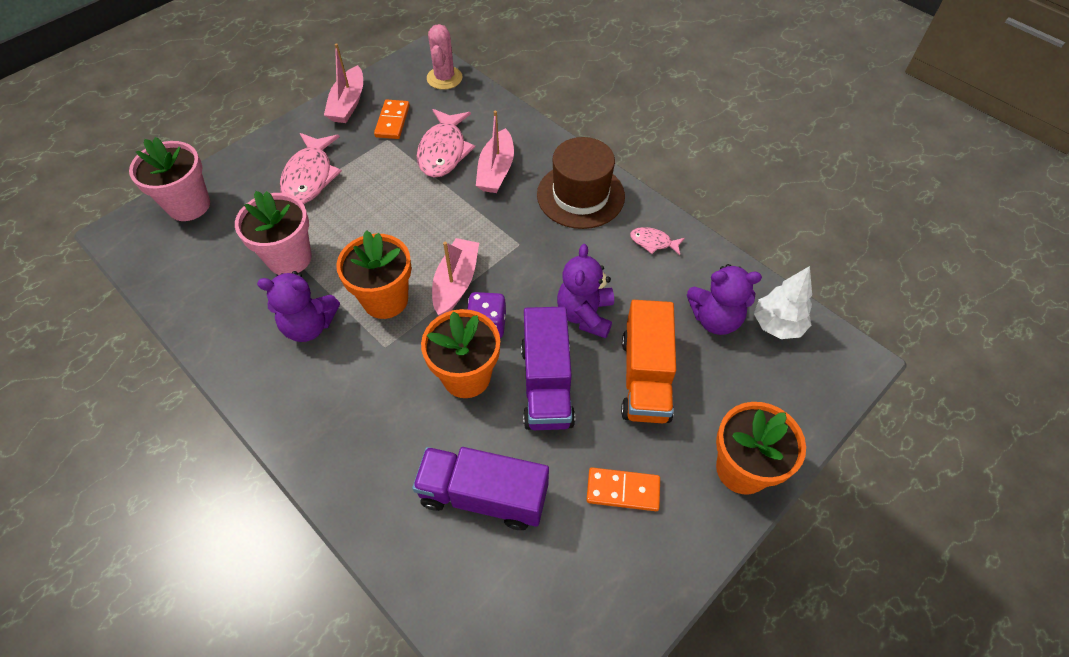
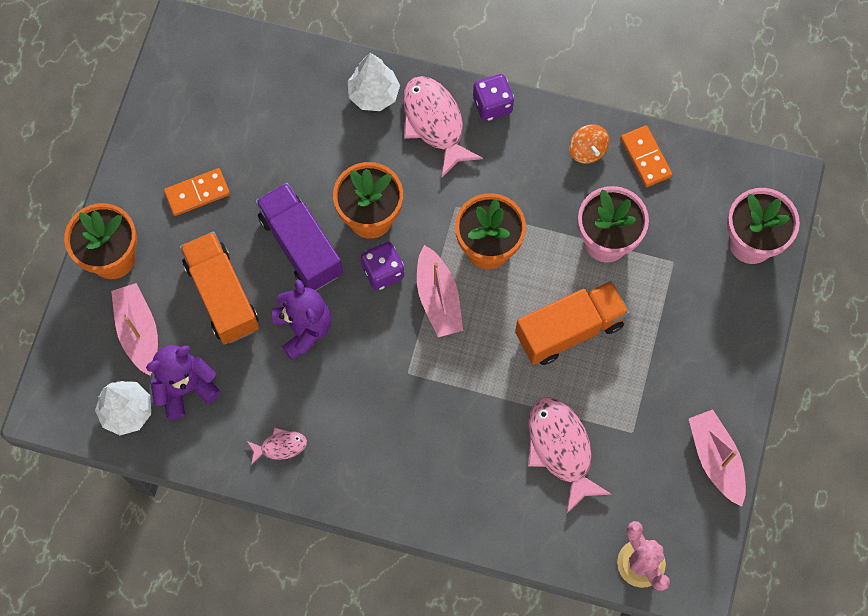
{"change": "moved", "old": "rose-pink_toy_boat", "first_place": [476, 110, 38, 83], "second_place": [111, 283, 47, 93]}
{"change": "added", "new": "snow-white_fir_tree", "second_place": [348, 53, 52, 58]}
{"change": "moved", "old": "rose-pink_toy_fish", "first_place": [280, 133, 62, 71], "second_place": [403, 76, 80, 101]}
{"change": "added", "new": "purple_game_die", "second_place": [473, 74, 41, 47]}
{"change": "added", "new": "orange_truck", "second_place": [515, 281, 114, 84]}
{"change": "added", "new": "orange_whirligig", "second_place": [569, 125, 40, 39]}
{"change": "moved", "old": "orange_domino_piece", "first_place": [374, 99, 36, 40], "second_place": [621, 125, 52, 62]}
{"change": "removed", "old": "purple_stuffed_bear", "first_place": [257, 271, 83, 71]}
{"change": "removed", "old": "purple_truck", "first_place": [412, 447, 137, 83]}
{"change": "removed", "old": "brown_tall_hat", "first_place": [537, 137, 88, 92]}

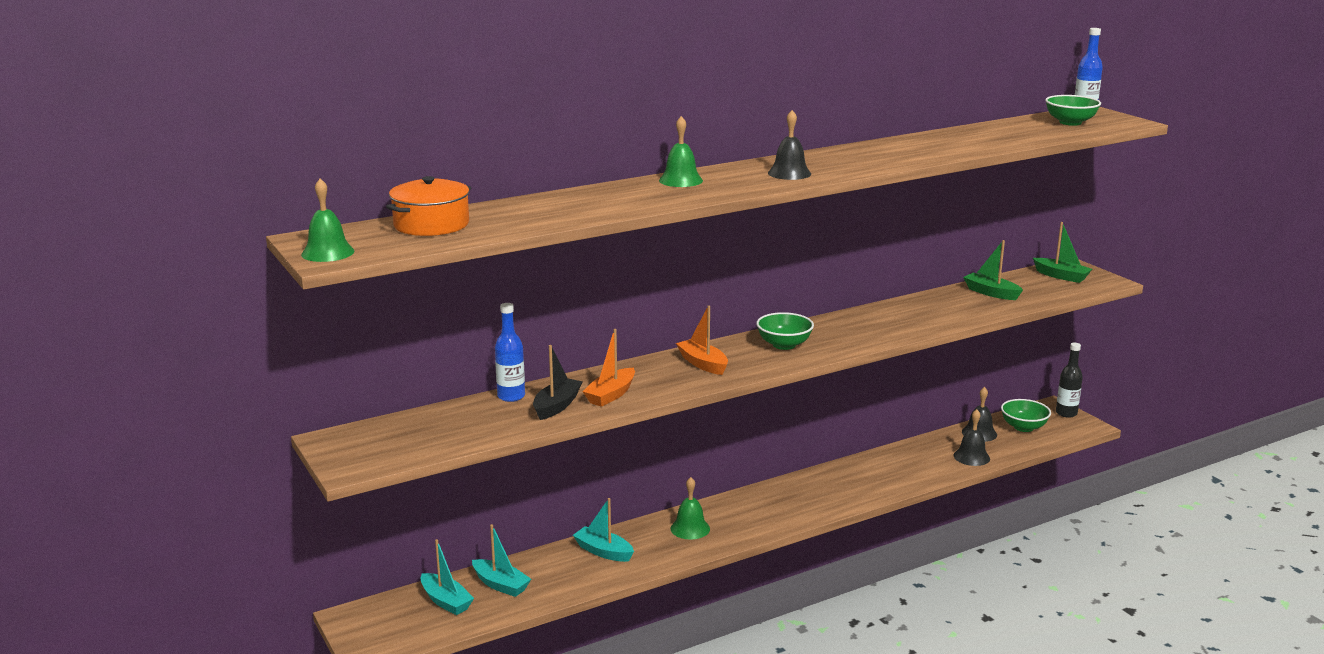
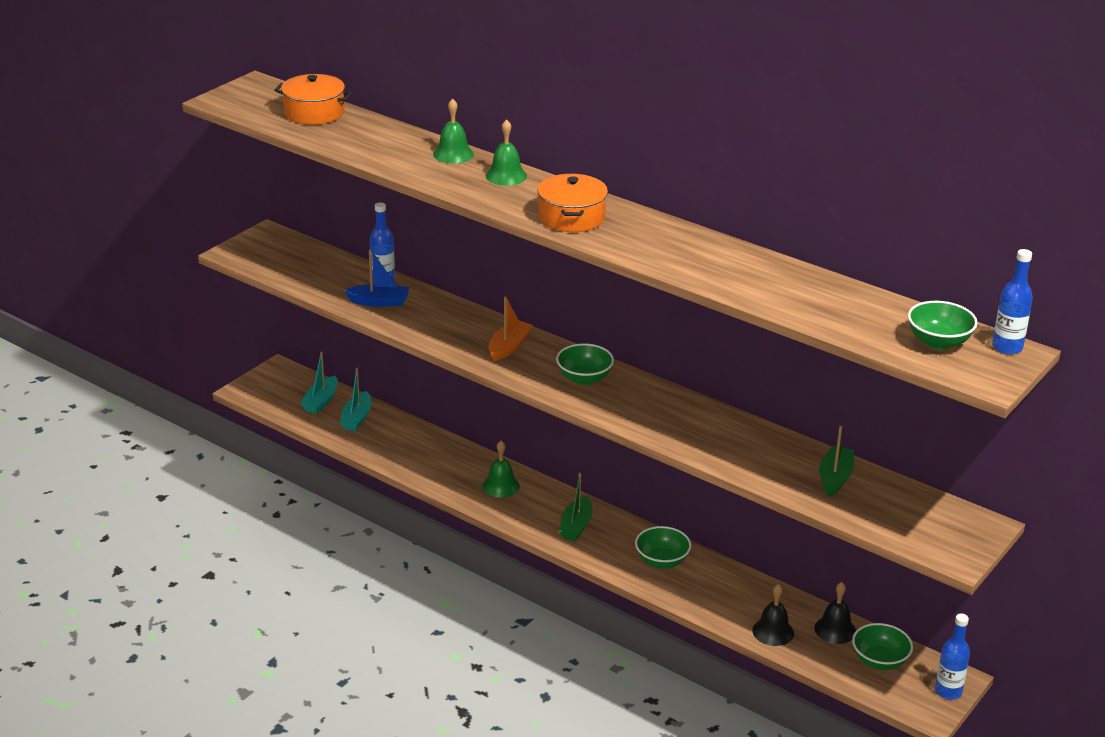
{"change": "recoloured", "old": "ebony_toy_boat", "new": "blue_toy_boat", "first_place": [533, 345, 50, 75], "second_place": [344, 249, 65, 58]}
{"change": "moved", "old": "green_bell", "first_place": [301, 178, 53, 84], "second_place": [433, 98, 41, 66]}
{"change": "replaced", "old": "ebony_bell", "new": "orange_pot", "first_place": [768, 110, 43, 70], "second_place": [537, 174, 71, 58]}
{"change": "moved", "old": "green_toy_boat", "first_place": [1033, 222, 59, 61], "second_place": [559, 473, 34, 68]}
{"change": "added", "new": "green_serving_bowl", "second_place": [635, 526, 56, 43]}
{"change": "recoloured", "old": "ebony_bottle", "new": "blue_bottle", "first_place": [1056, 343, 27, 75], "second_place": [935, 613, 35, 87]}
{"change": "removed", "old": "teal_toy_boat", "first_place": [573, 498, 61, 64]}
{"change": "removed", "old": "orange_toy_boat", "first_place": [582, 329, 53, 78]}

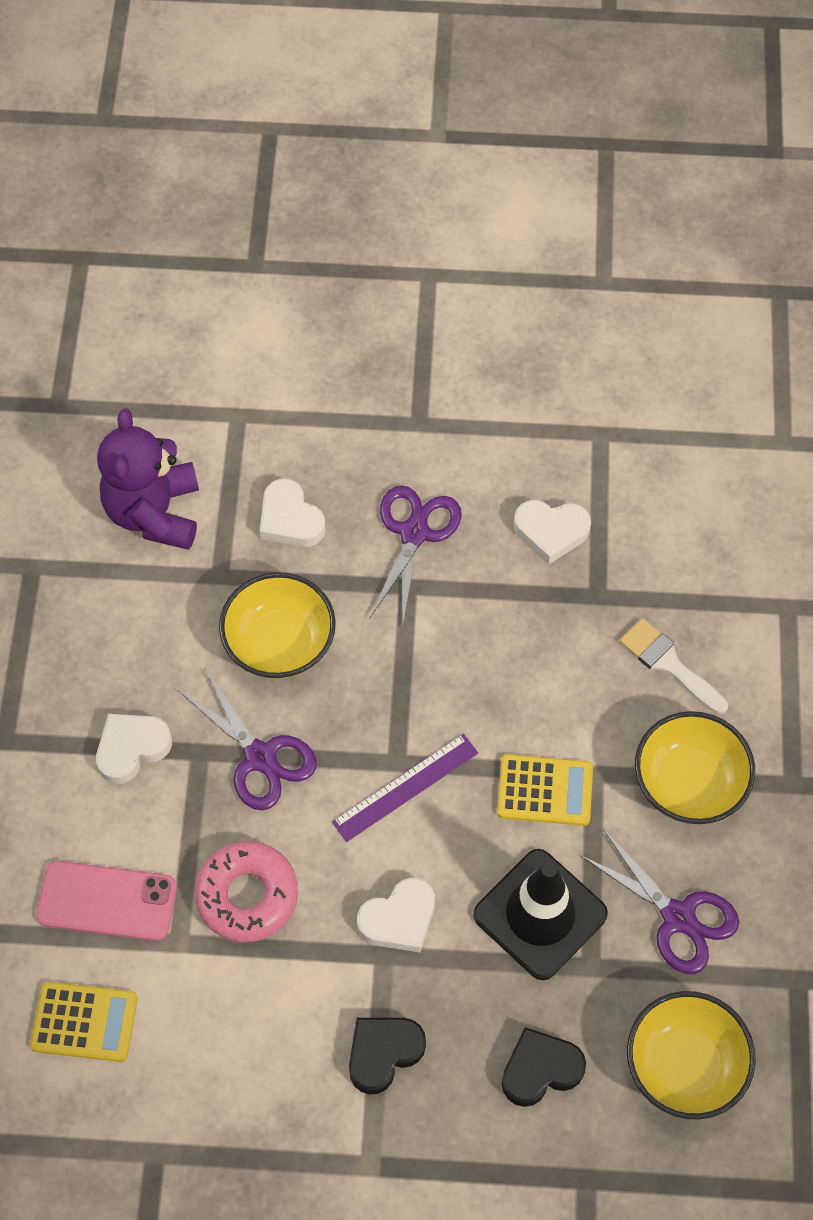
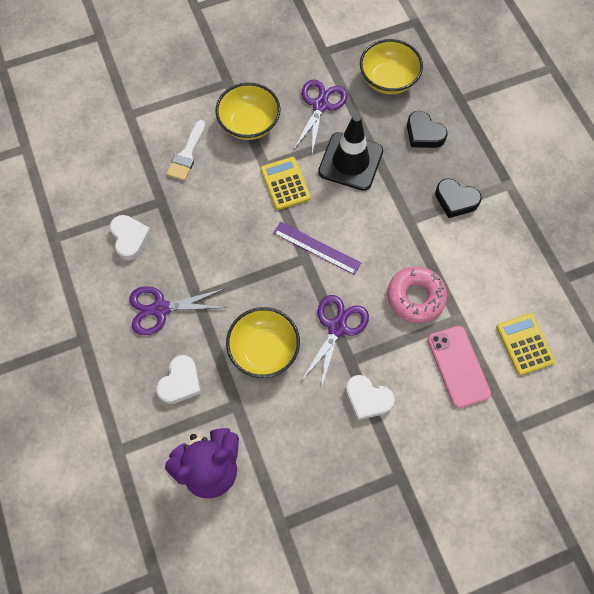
{"change": "removed", "old": "snow-white_heart_shape", "first_place": [357, 877, 78, 76]}

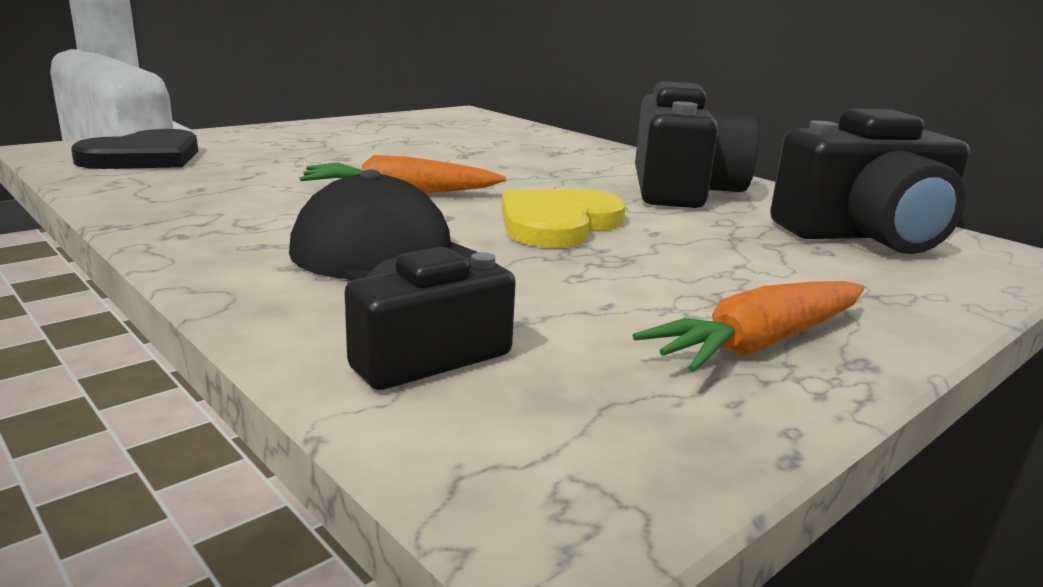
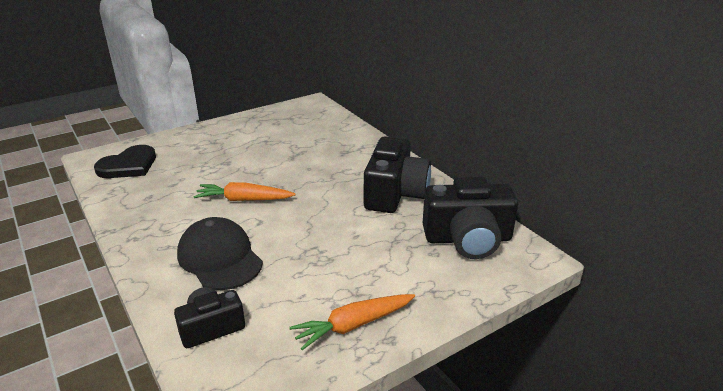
{"change": "removed", "old": "yellow_heart_shape", "first_place": [502, 189, 124, 59]}

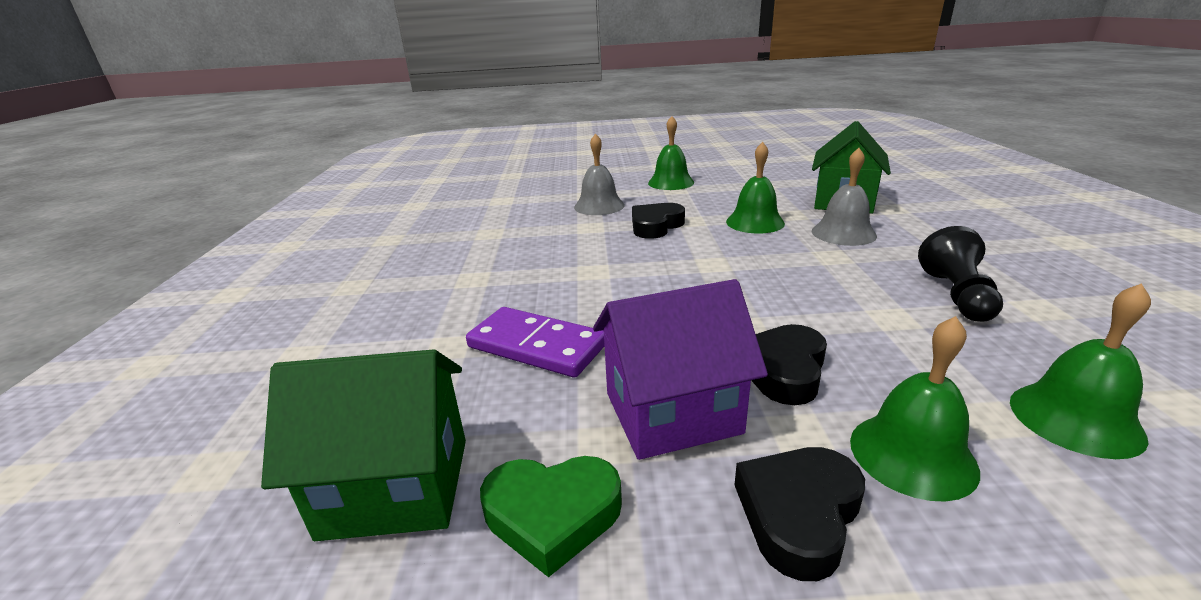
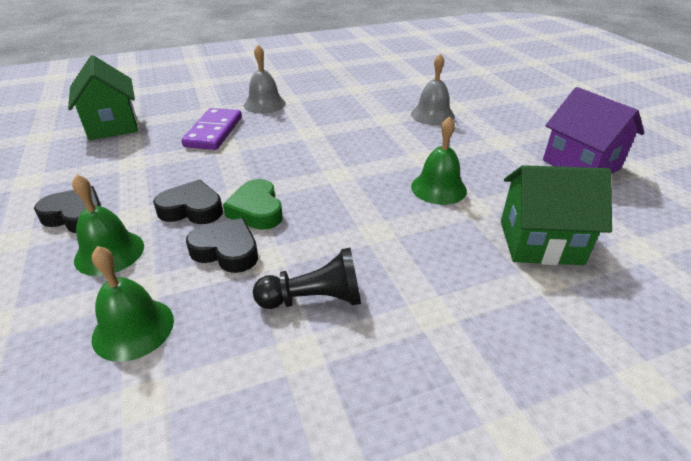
{"change": "moved", "old": "ebony_heart_shape", "first_place": [632, 203, 53, 36], "second_place": [186, 218, 72, 55]}
{"change": "moved", "old": "green_heart_shape", "first_place": [480, 456, 142, 121], "second_place": [223, 179, 60, 51]}
{"change": "moved", "old": "grey_bell", "first_place": [811, 148, 66, 98], "second_place": [244, 45, 42, 69]}
{"change": "moved", "old": "purple_cottage", "first_place": [593, 279, 175, 181], "second_place": [543, 87, 101, 87]}
{"change": "removed", "old": "green_bell", "first_place": [648, 116, 46, 74]}

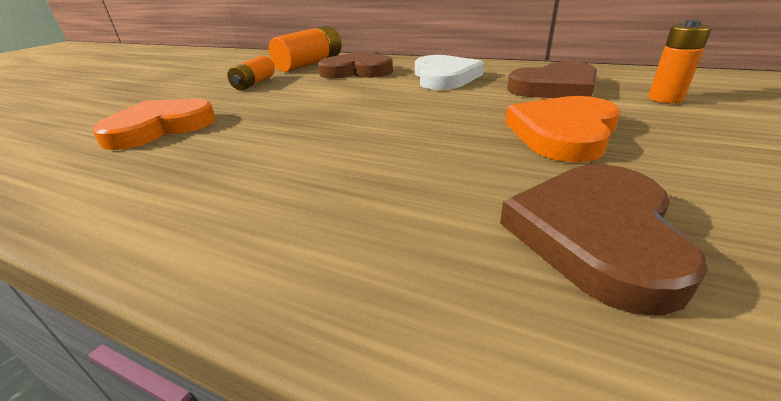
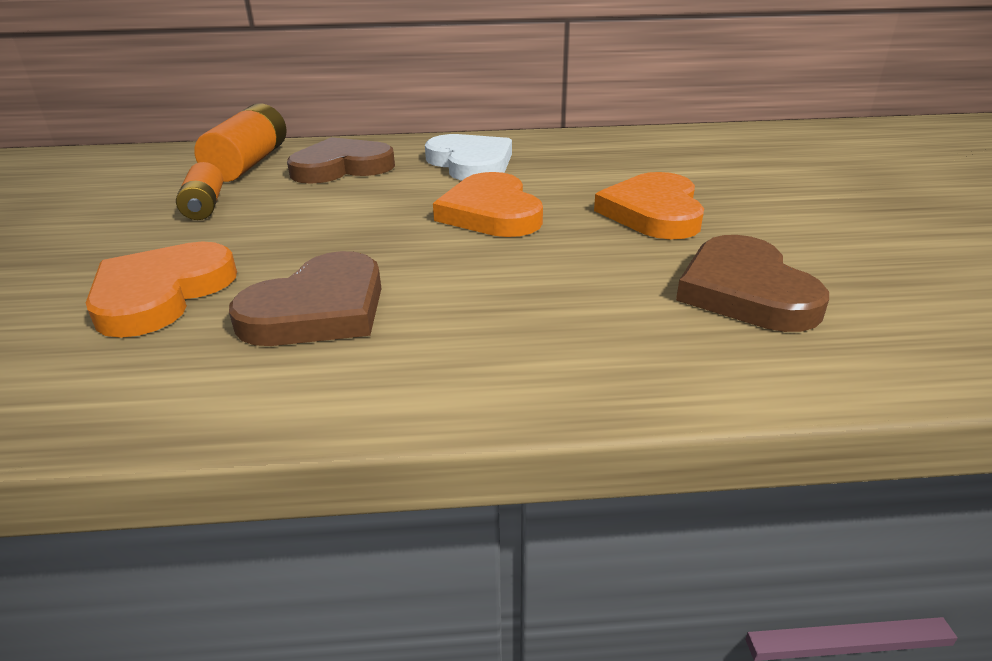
{"change": "moved", "old": "brown_heart_shape", "first_place": [507, 61, 90, 37], "second_place": [229, 251, 153, 95]}
{"change": "added", "new": "orange_heart_shape", "second_place": [433, 172, 110, 65]}
{"change": "removed", "old": "orange_power_cell", "first_place": [648, 20, 64, 83]}

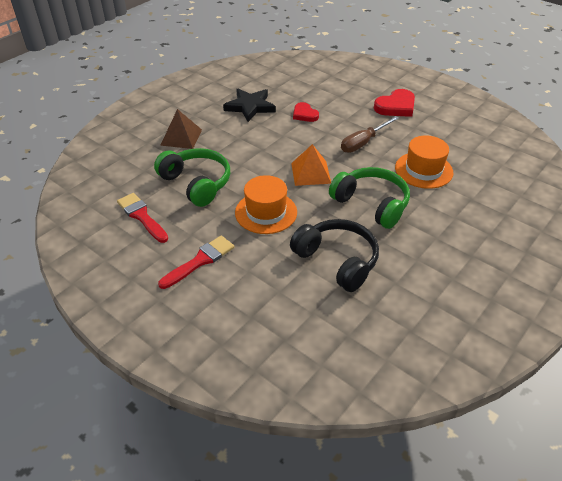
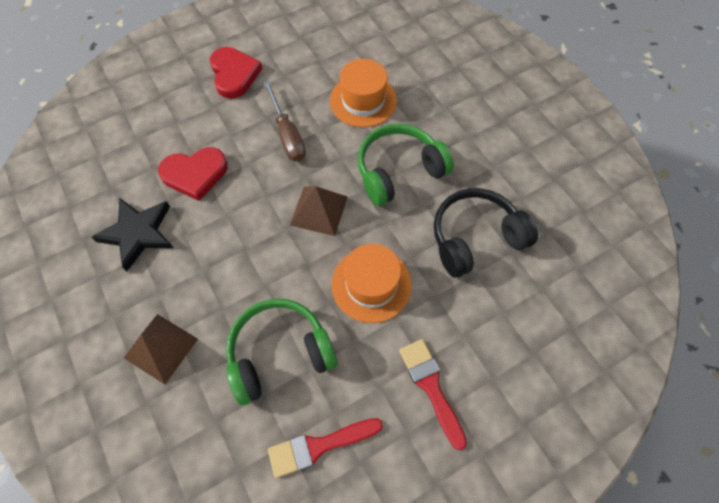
{"change": "resized", "old": "red_heart_shape", "first_place": [293, 102, 26, 20], "second_place": [158, 147, 70, 54], "factor": 1.55}
{"change": "recoloured", "old": "orange_pyramid_shape", "new": "brown_pyramid_shape", "first_place": [291, 144, 40, 42], "second_place": [290, 186, 58, 50]}

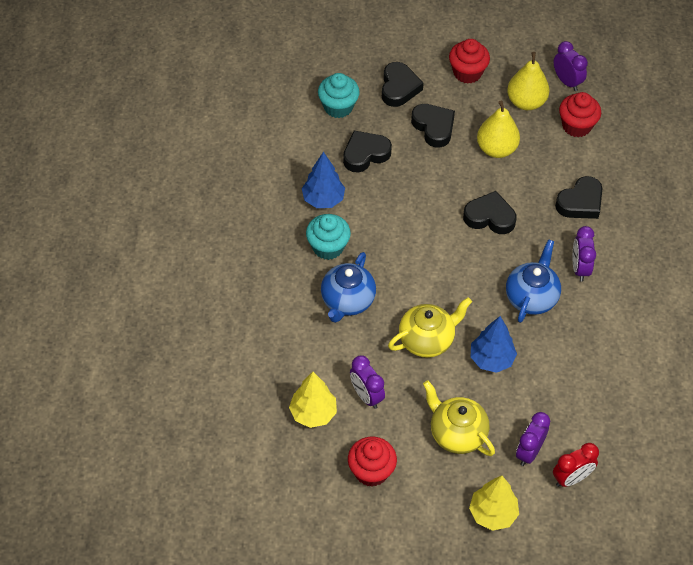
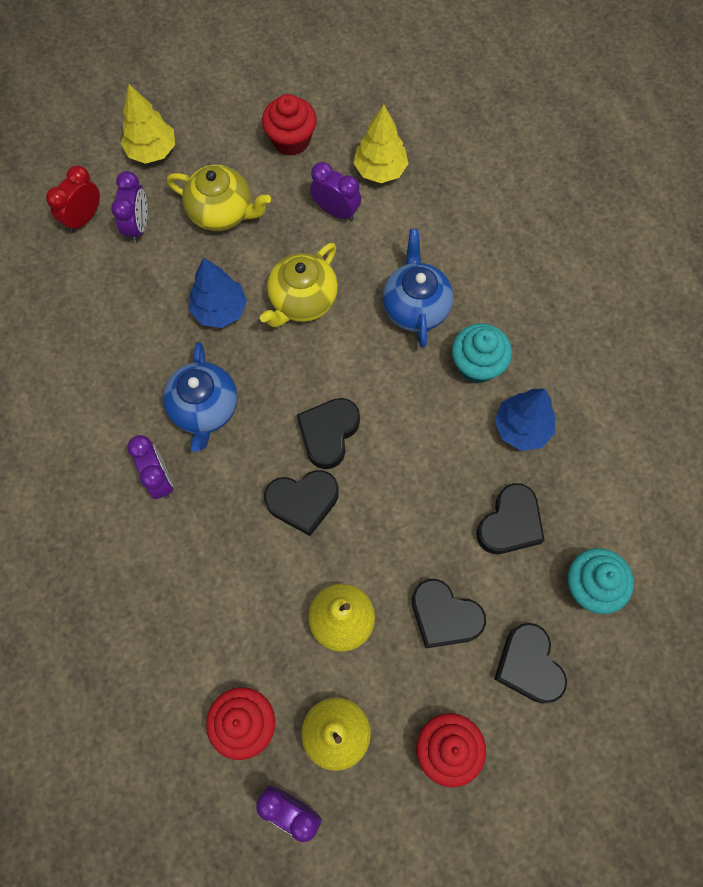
{"change": "moved", "old": "ebony_heart_shape", "first_place": [555, 176, 47, 43], "second_place": [297, 398, 63, 71]}

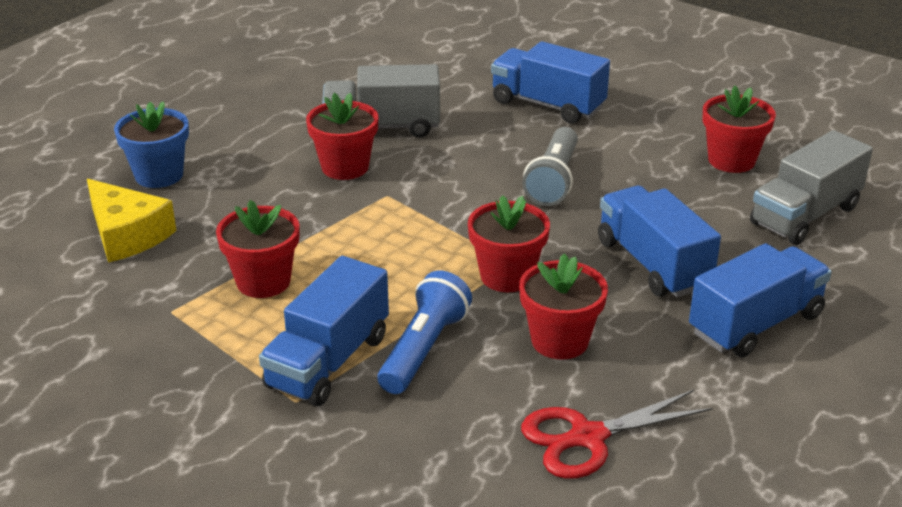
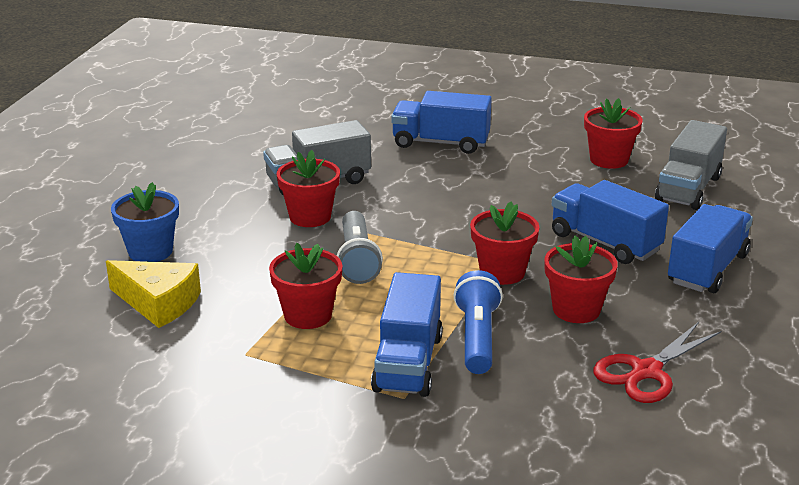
{"change": "moved", "old": "grey_pocket_torch", "first_place": [522, 127, 56, 79], "second_place": [337, 211, 46, 73]}

